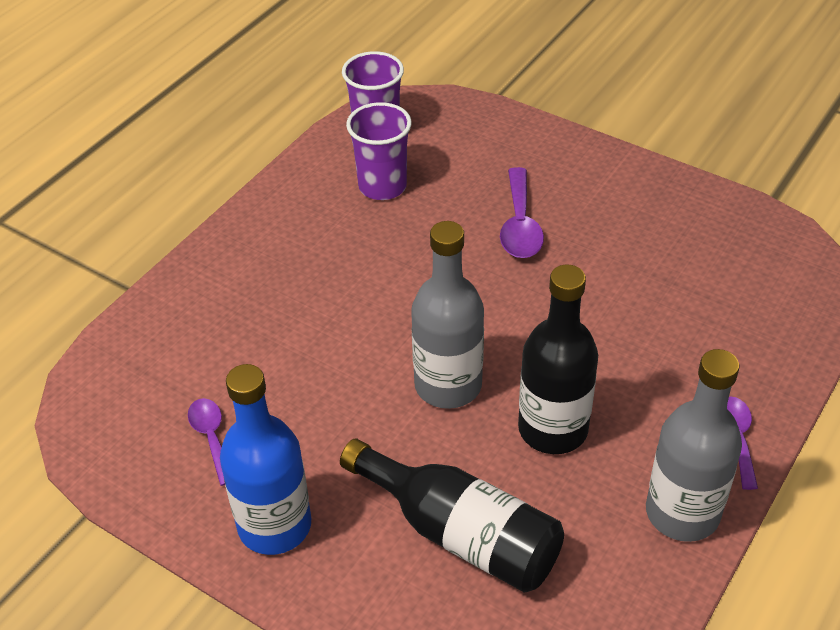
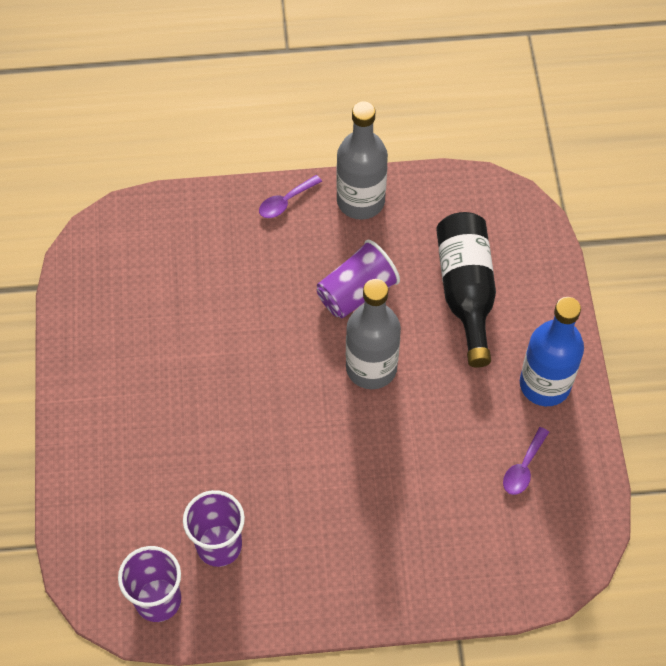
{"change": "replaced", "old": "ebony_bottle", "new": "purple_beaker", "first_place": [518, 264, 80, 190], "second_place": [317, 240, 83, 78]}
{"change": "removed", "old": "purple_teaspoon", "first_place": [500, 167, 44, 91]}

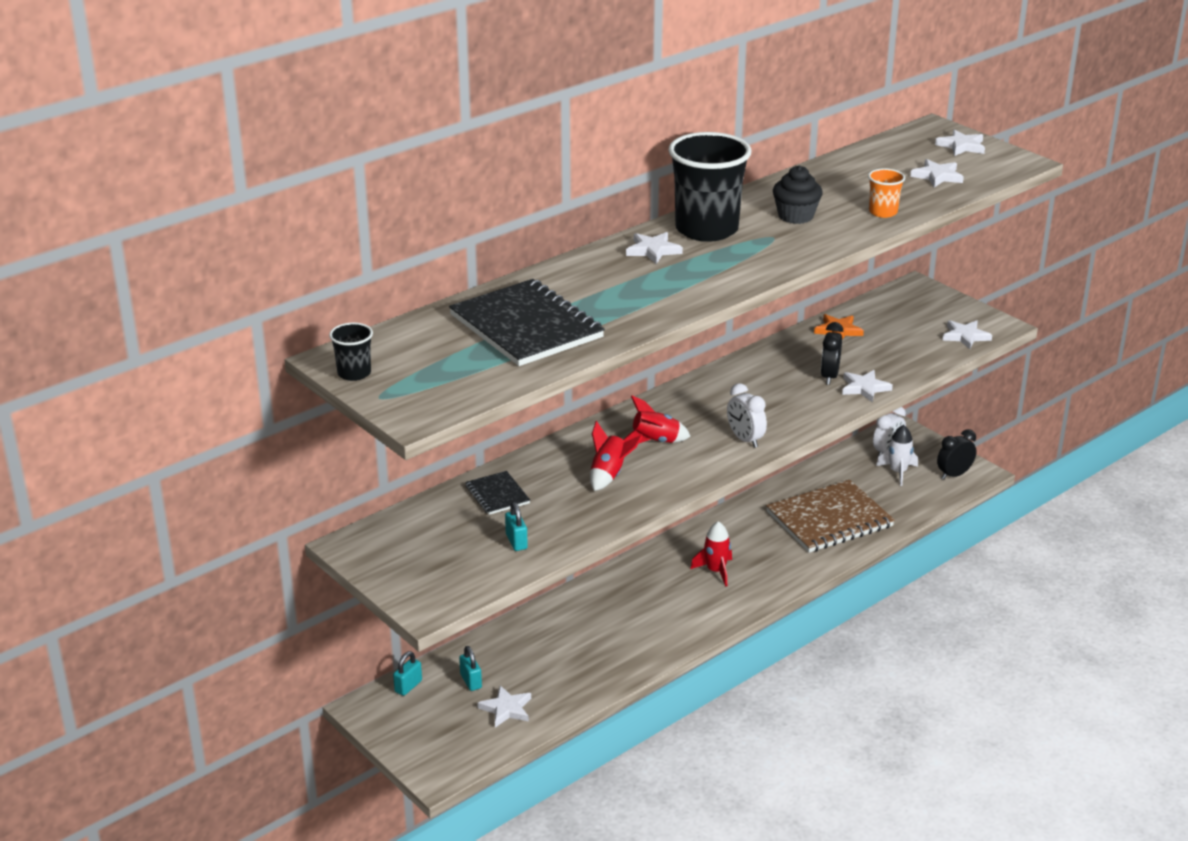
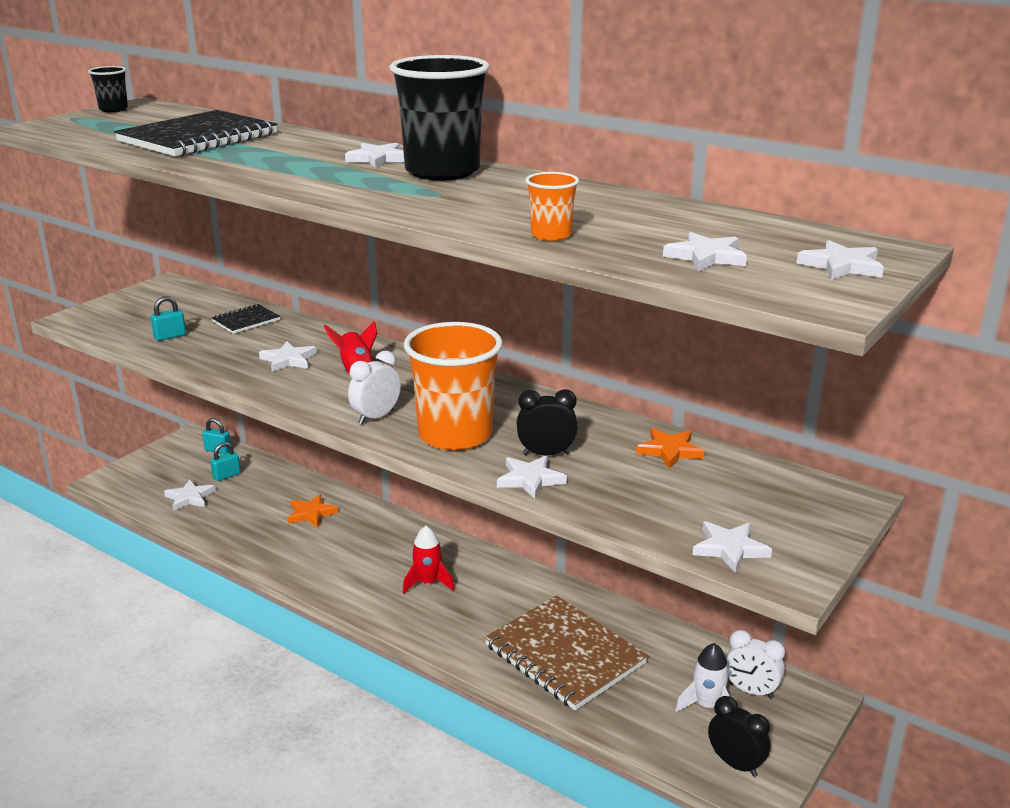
{"change": "replaced", "old": "red_rocket", "new": "snow-white_star", "first_place": [590, 421, 53, 70], "second_place": [259, 341, 58, 31]}
{"change": "added", "new": "orange_star", "second_place": [288, 494, 50, 34]}
{"change": "added", "new": "orange_beaker", "second_place": [404, 322, 99, 129]}
{"change": "removed", "old": "ebony_muffin", "first_place": [773, 165, 50, 59]}

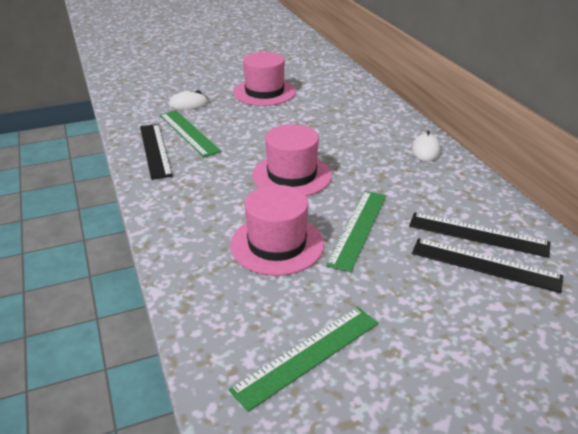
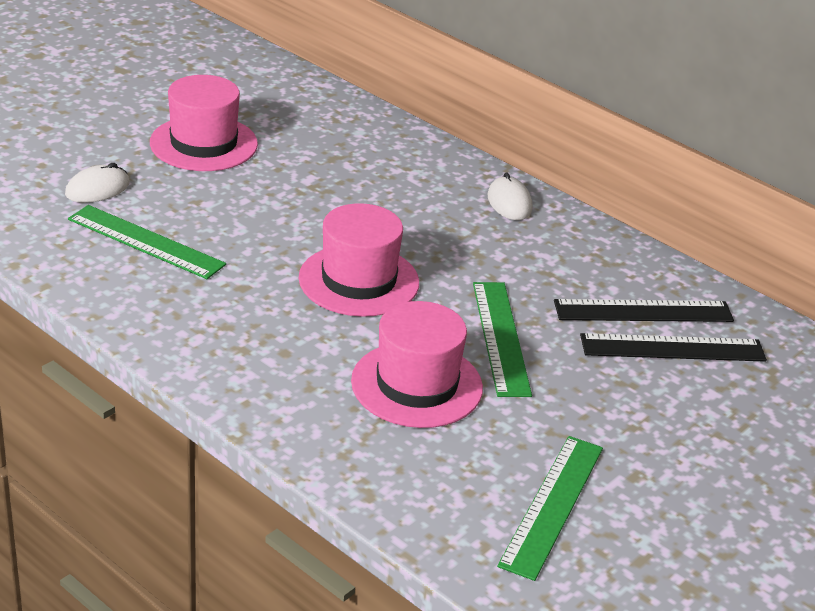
{"change": "removed", "old": "ebony_straightedge", "first_place": [140, 124, 33, 56]}

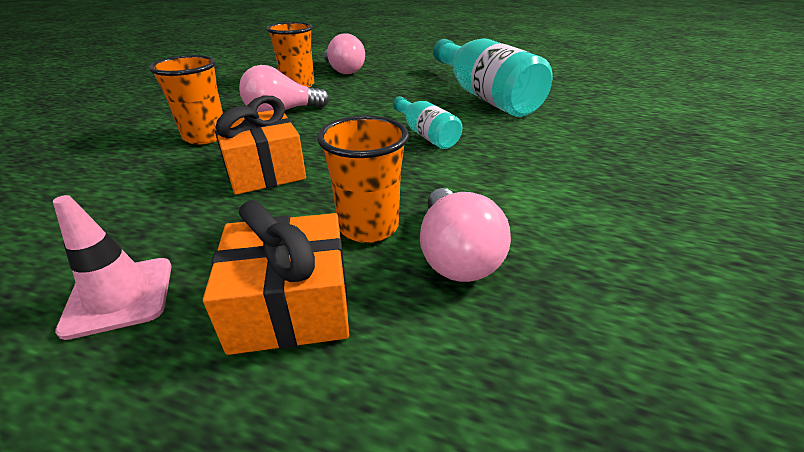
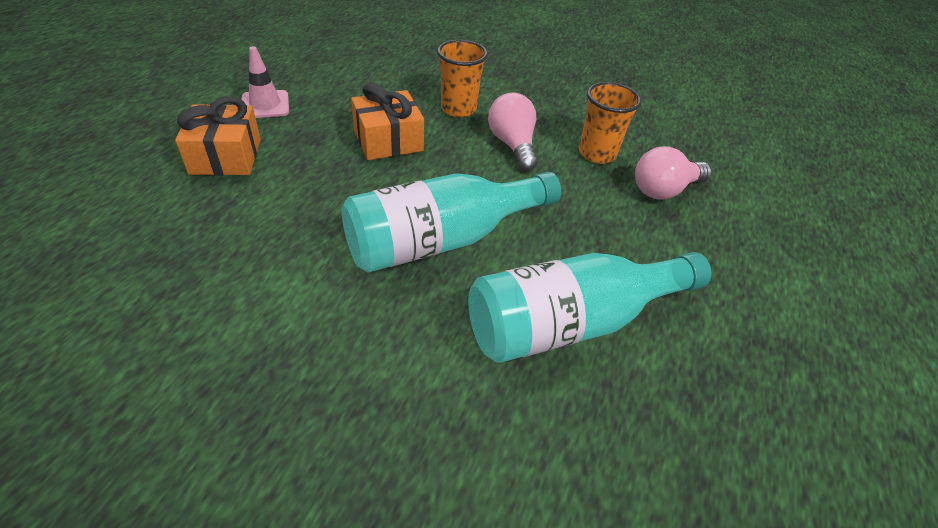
{"change": "resized", "old": "teal_bottle", "first_place": [393, 96, 69, 53], "second_place": [341, 172, 220, 101], "factor": 1.99}
{"change": "removed", "old": "orange_beaker", "first_place": [317, 115, 92, 128]}
{"change": "removed", "old": "rose-pink_lightbulb", "first_place": [420, 188, 91, 94]}

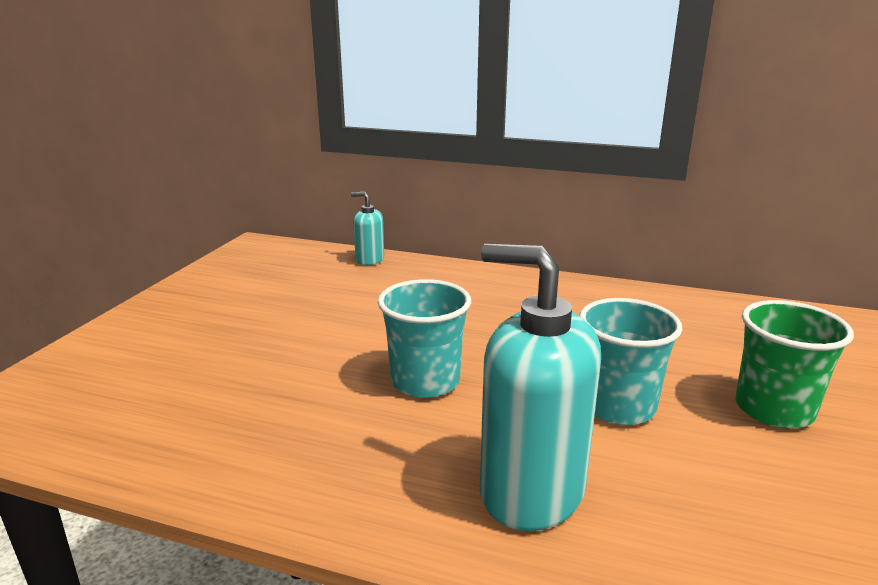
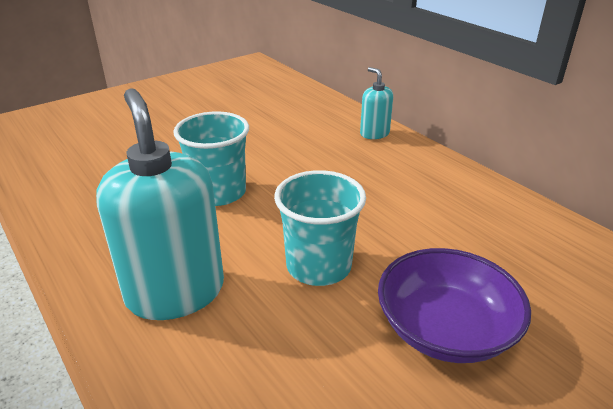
{"change": "moved", "old": "teal_soap_pump", "first_place": [351, 192, 33, 73], "second_place": [360, 67, 33, 72]}
{"change": "replaced", "old": "green_beaker", "new": "purple_serving_bowl", "first_place": [735, 300, 119, 128], "second_place": [378, 248, 153, 115]}

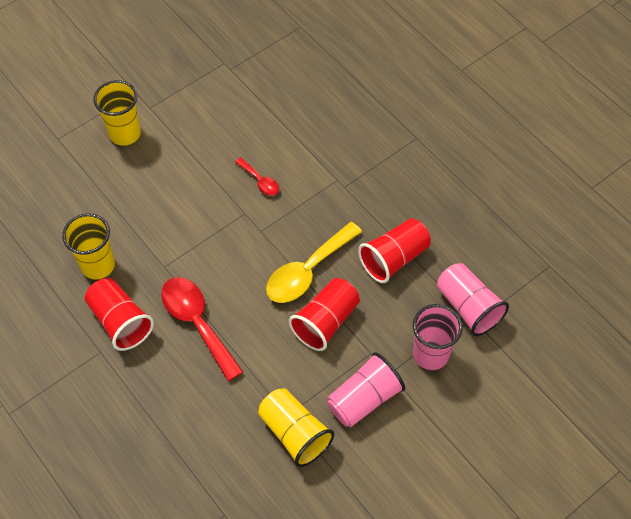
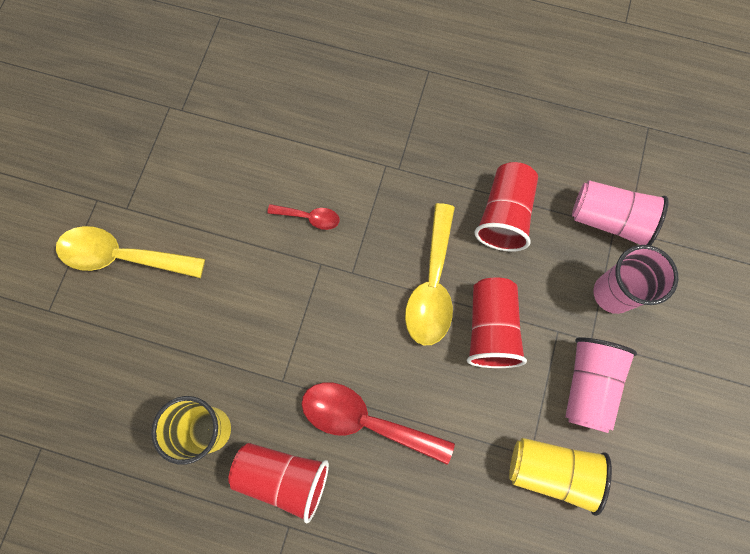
{"change": "replaced", "old": "yellow_beaker", "new": "yellow_teaspoon", "first_place": [93, 80, 48, 66], "second_place": [56, 226, 149, 52]}

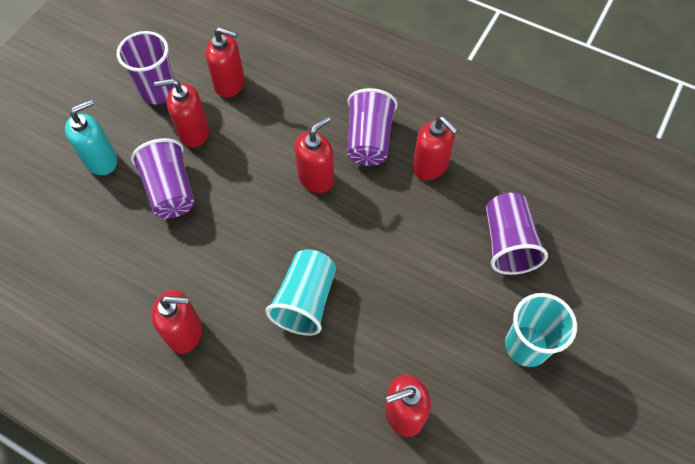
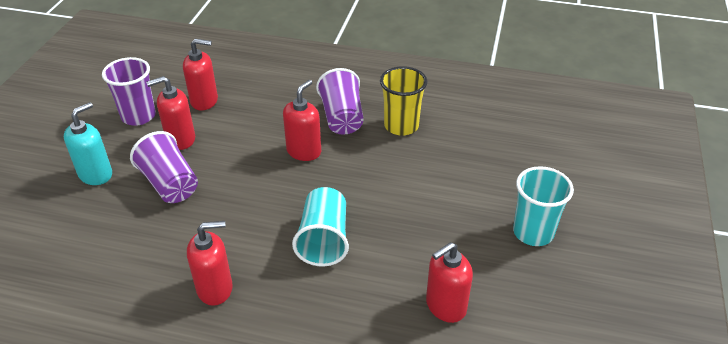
{"change": "replaced", "old": "red_soap_pump", "new": "yellow_beaker", "first_place": [412, 116, 46, 64], "second_place": [380, 66, 47, 70]}
{"change": "removed", "old": "purple_beaker", "first_place": [486, 193, 62, 82]}

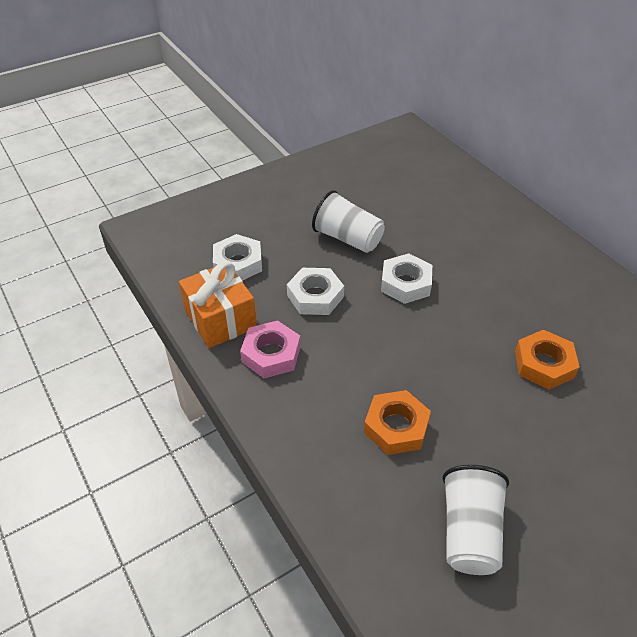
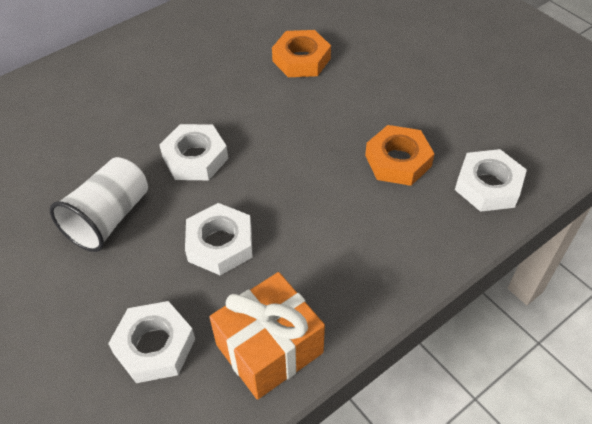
{"change": "added", "new": "snow-white_hex_nut", "second_place": [455, 149, 72, 63]}
{"change": "removed", "old": "rose-pink_hex_nut", "first_place": [240, 320, 61, 58]}
{"change": "removed", "old": "snow-white_beaker", "first_place": [442, 465, 67, 110]}

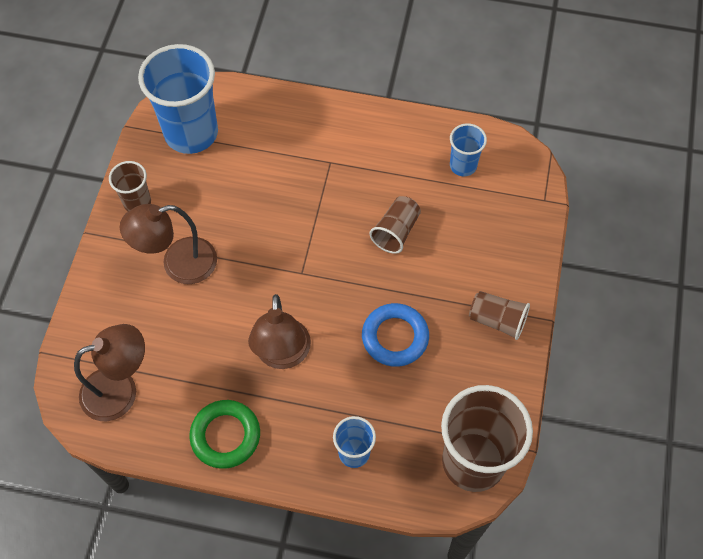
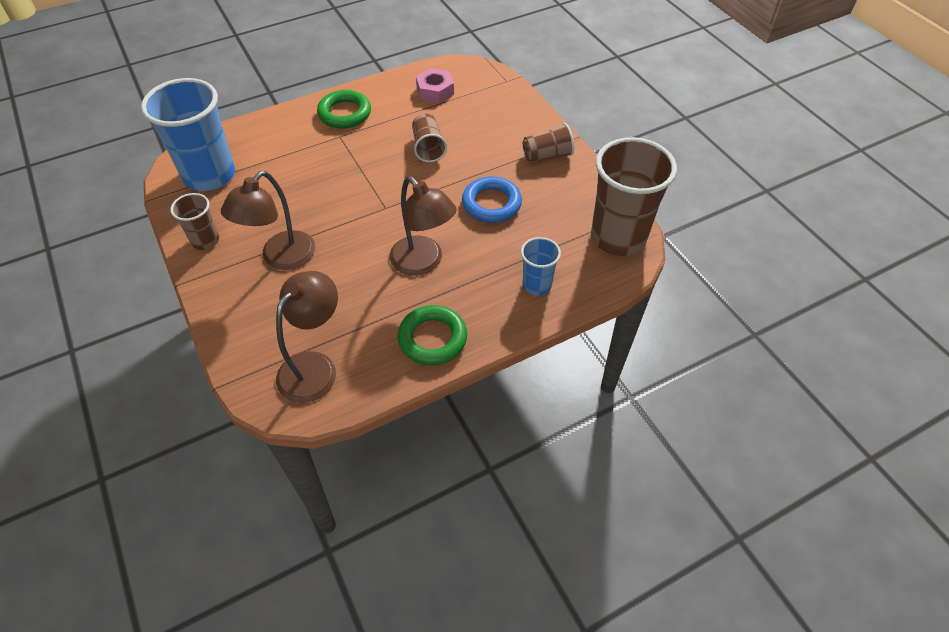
{"change": "added", "new": "green_torus", "second_place": [317, 90, 54, 39]}
{"change": "replaced", "old": "blue_beaker", "new": "rose-pink_hex_nut", "first_place": [450, 123, 37, 53], "second_place": [416, 68, 38, 35]}

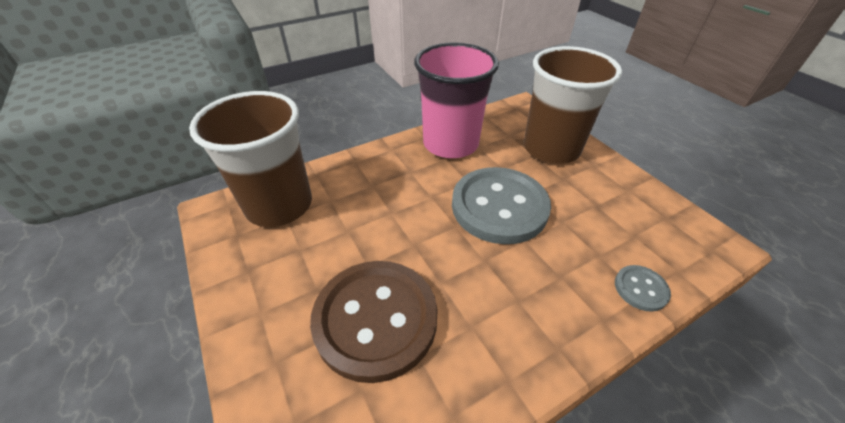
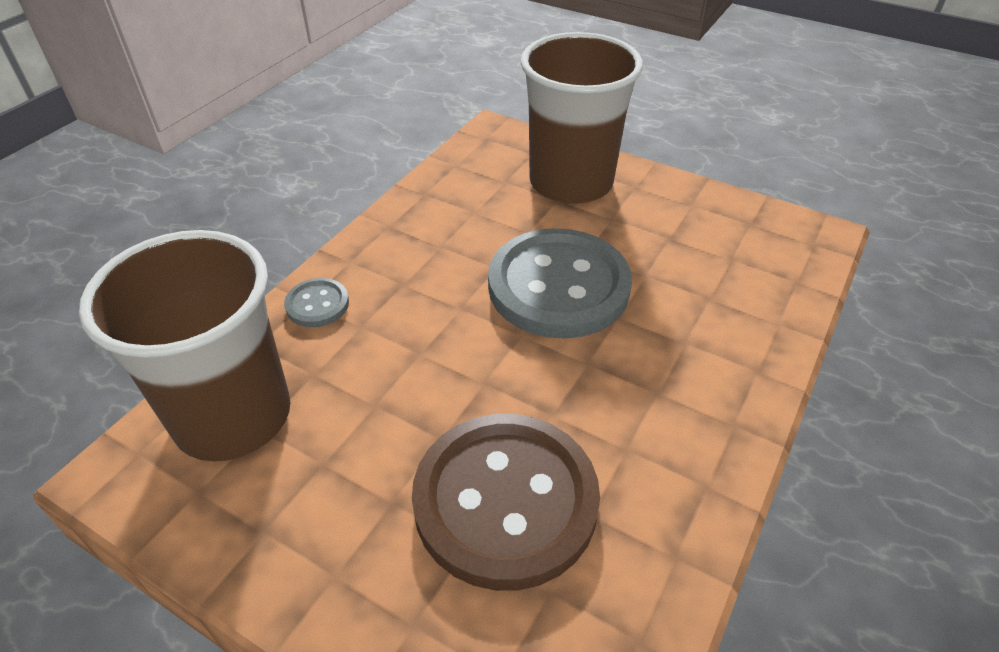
{"change": "moved", "old": "grey_button", "first_place": [615, 265, 56, 47], "second_place": [284, 278, 65, 49]}
{"change": "removed", "old": "rose-pink_beaker", "first_place": [414, 43, 85, 115]}

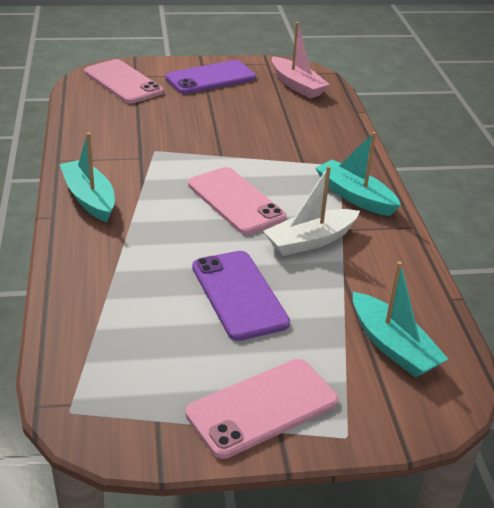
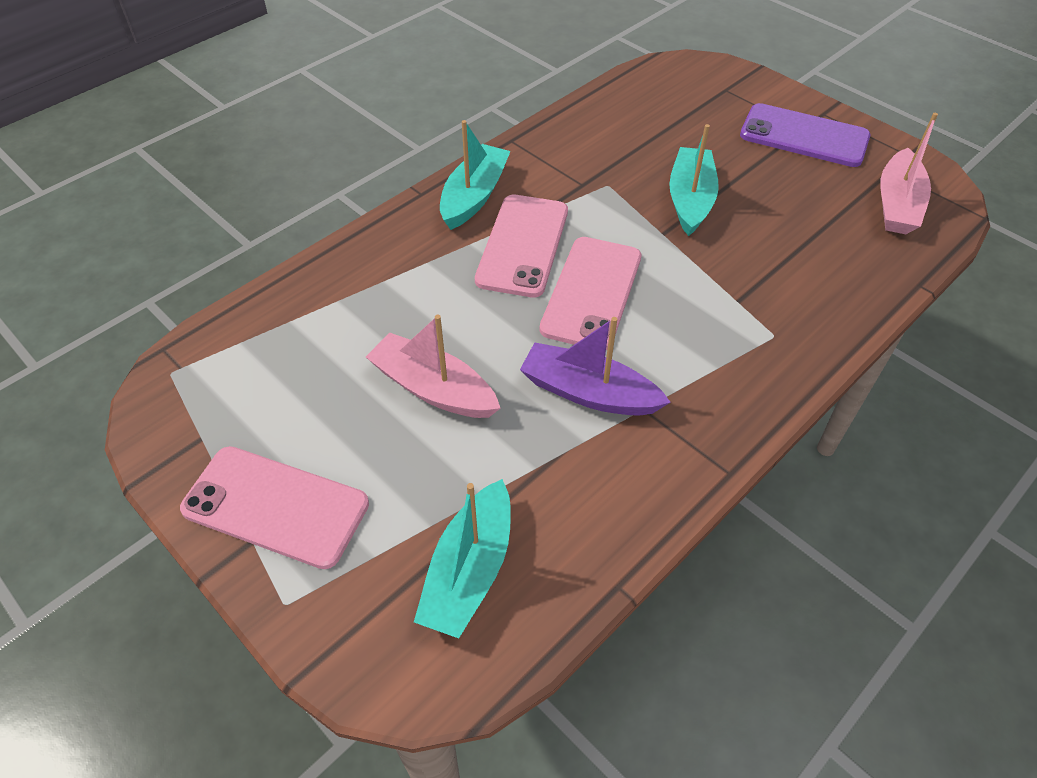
{"change": "replaced", "old": "purple_mobile_phone", "new": "rose-pink_toy_boat", "first_place": [192, 251, 98, 90], "second_place": [366, 315, 135, 103]}
{"change": "moved", "old": "rose-pink_mobile_phone", "first_place": [84, 59, 79, 44], "second_place": [475, 194, 93, 104]}
{"change": "recoloured", "old": "snow-white_toy_boat", "new": "purple_toy_boat", "first_place": [263, 166, 97, 90], "second_place": [520, 317, 151, 99]}
{"change": "moved", "old": "teal_toy_boat", "first_place": [315, 132, 86, 84], "second_place": [669, 124, 50, 112]}

